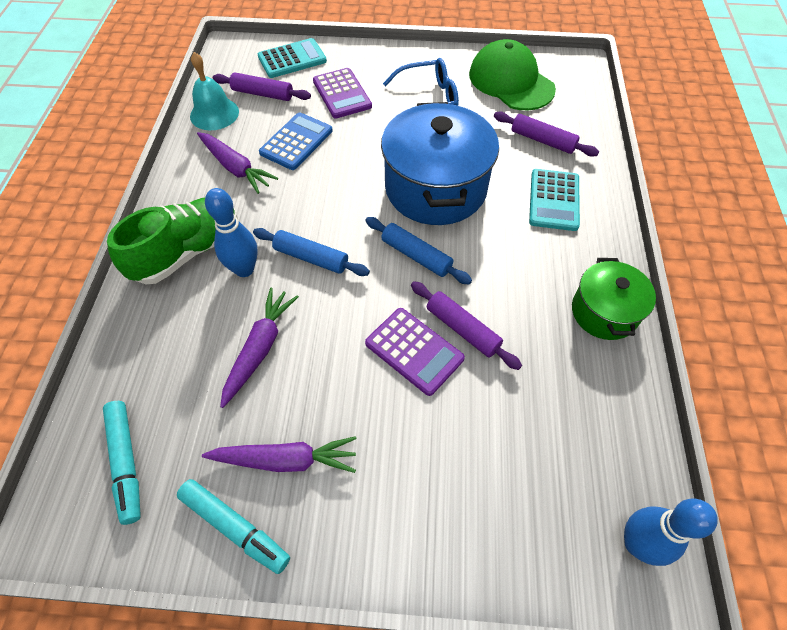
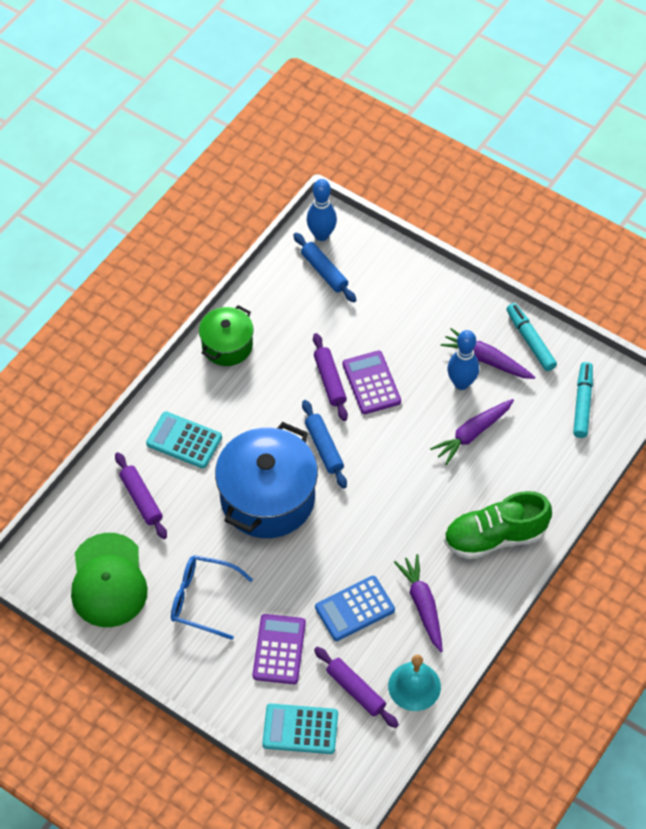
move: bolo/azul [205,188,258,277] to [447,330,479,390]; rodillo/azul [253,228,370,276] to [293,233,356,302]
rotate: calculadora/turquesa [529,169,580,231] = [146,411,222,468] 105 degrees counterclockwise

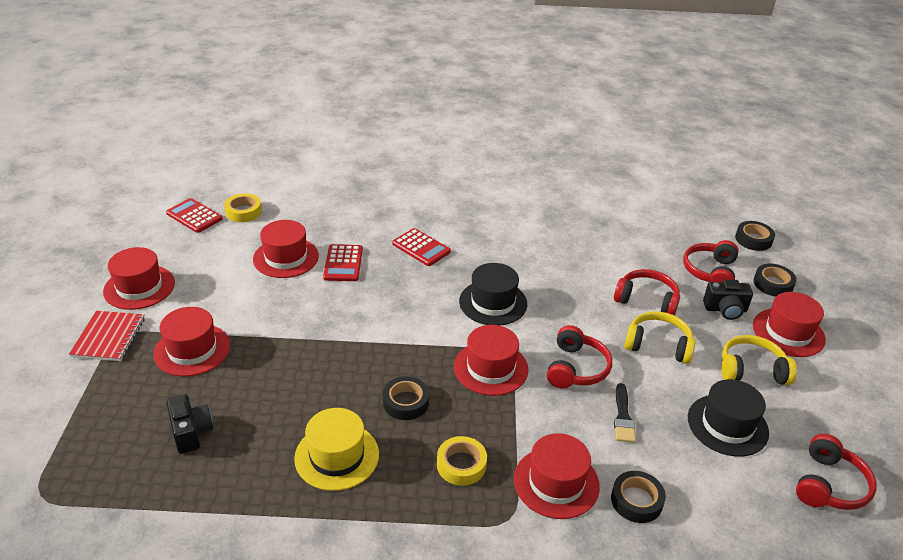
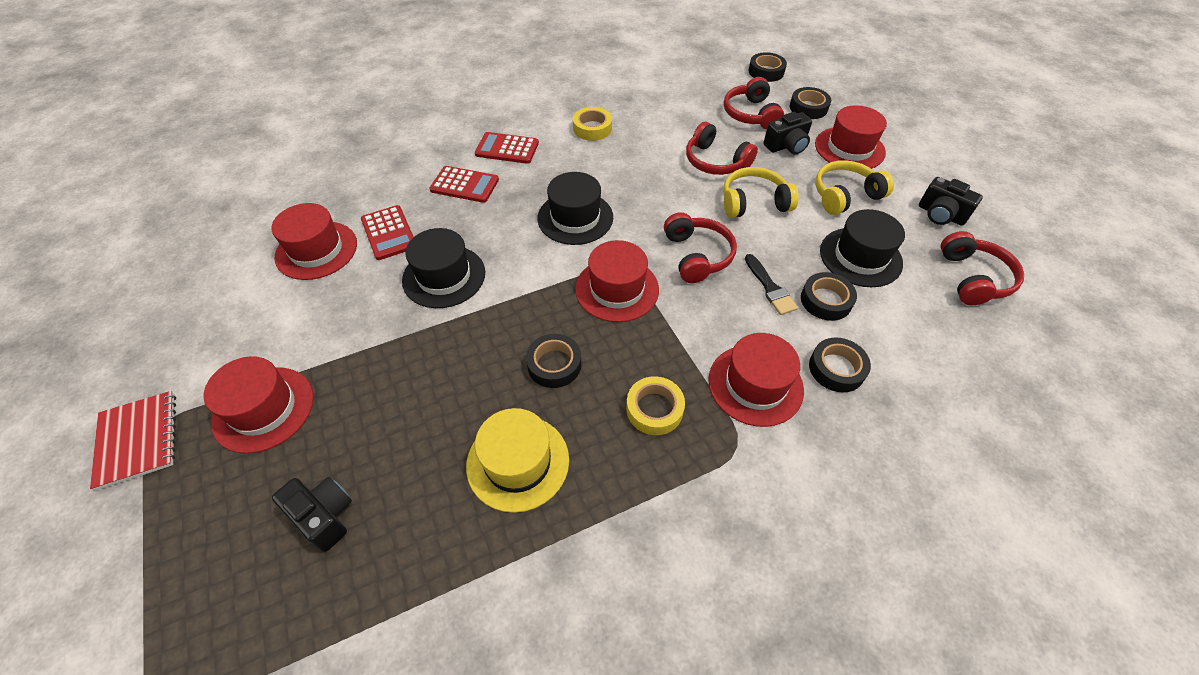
delete: sombrero/rojo [103,247,175,310]
insert: sombrero/negro [402,228,485,308]; cinta adhesiva/negro [801,272,857,321]; cámara/negro [919,177,983,226]
move: calculadora/rojo [166,198,223,233] to [475,132,539,164]; cinta adhesiva/amarillo [224,193,262,222] to [573,107,612,141]
rotate: auriculares/rojo [614,269,680,316] = [686,122,758,175] 135 degrees counterclockwise

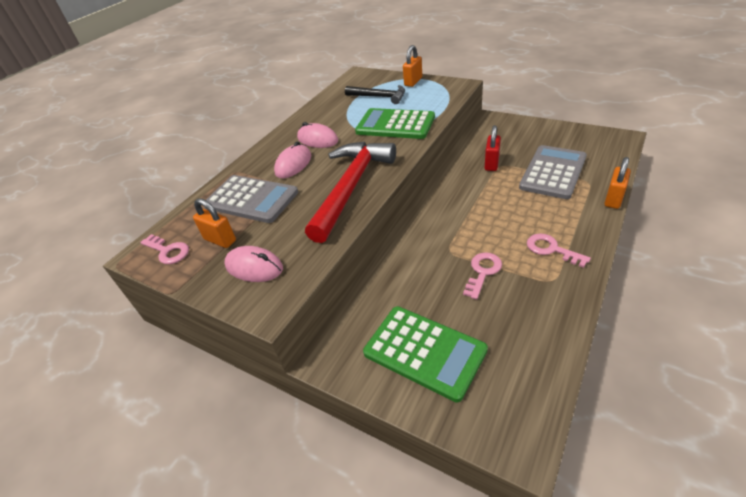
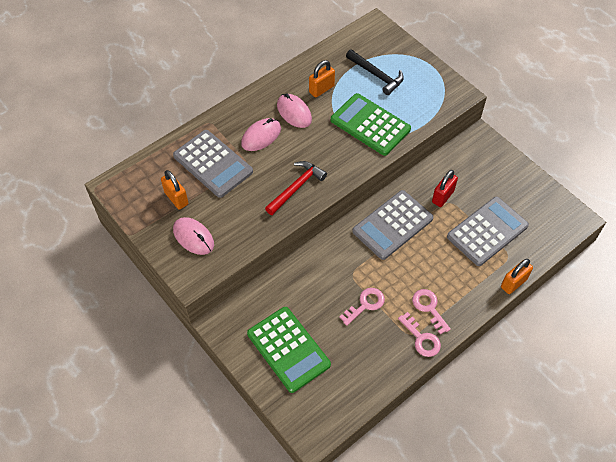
insert: calculadora/gris [352,190,433,260]
move: llave/rosa [140,234,189,264] to [398,312,441,357]; candado/naranja [403,45,422,87] to [309,60,335,98]
resize: martillo/rojo [305,142,396,243] = [265,161,327,215] x0.56

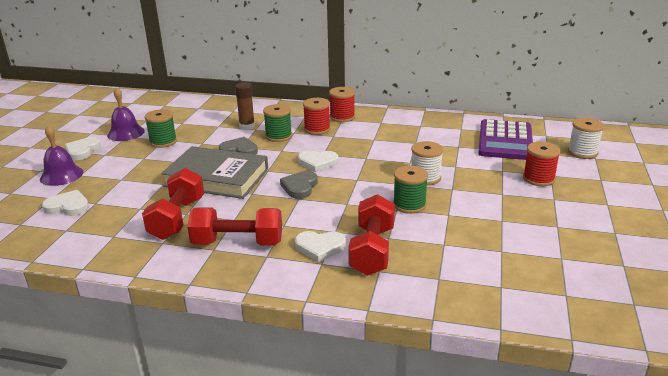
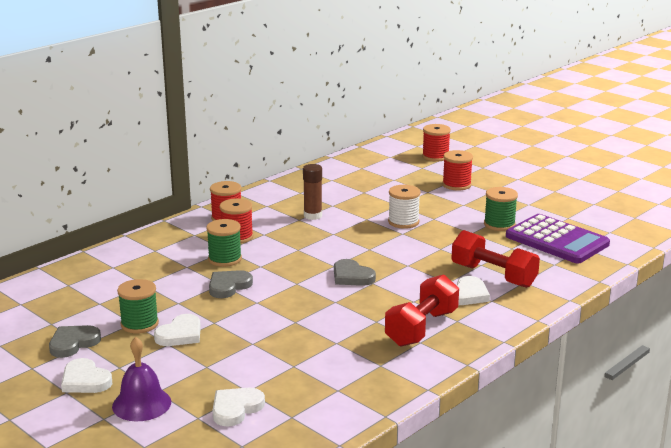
delete: mancuerna/rojo [142,168,204,240]; libro/gris [161,146,268,199]
move: barra de pegamento/marrón [235,82,255,130] to [303,164,322,220]; corazón/blanco [298,150,339,172] to [154,314,201,346]; carrete/verde [393,165,428,214] to [484,187,518,231]; calculadora/morado [478,119,533,160] to [506,214,610,263]
replace: campana/morado [107,88,145,141] to corazón/gris [49,325,101,358]
recolor: carrete/blanco [568,118,604,159] to carrete/rojo [422,124,451,161]

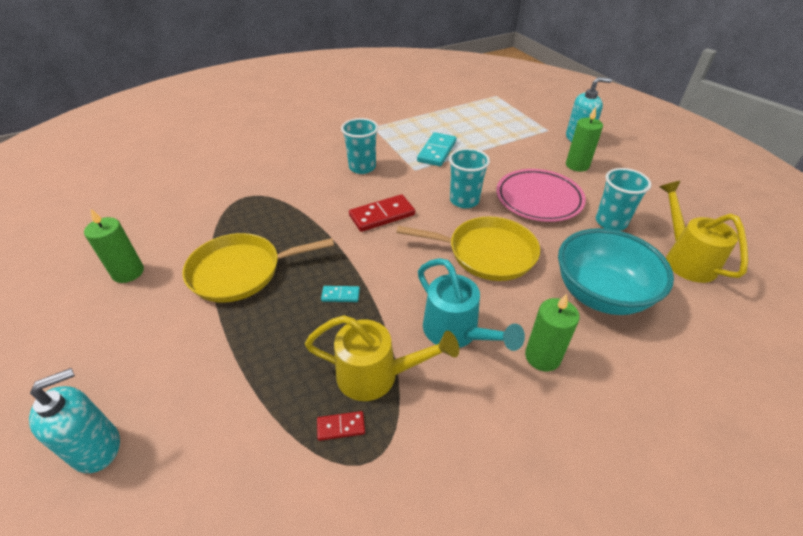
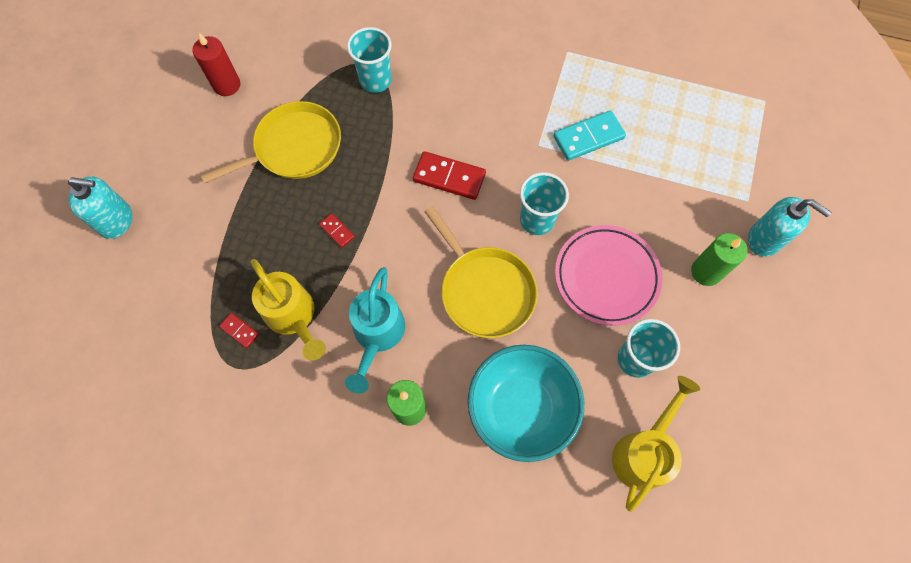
move: vaso/turquesa [341,118,378,174] to [347,27,392,93]
recolor: vela/verde [84,208,144,283] to vela/rojo [193,33,240,96]; ficha de dominó/turquesa [321,286,360,302] to ficha de dominó/rojo [319,213,355,248]
rotate: sartén/amarillo [182,233,334,302] = [201,101,341,183] 120 degrees clockwise

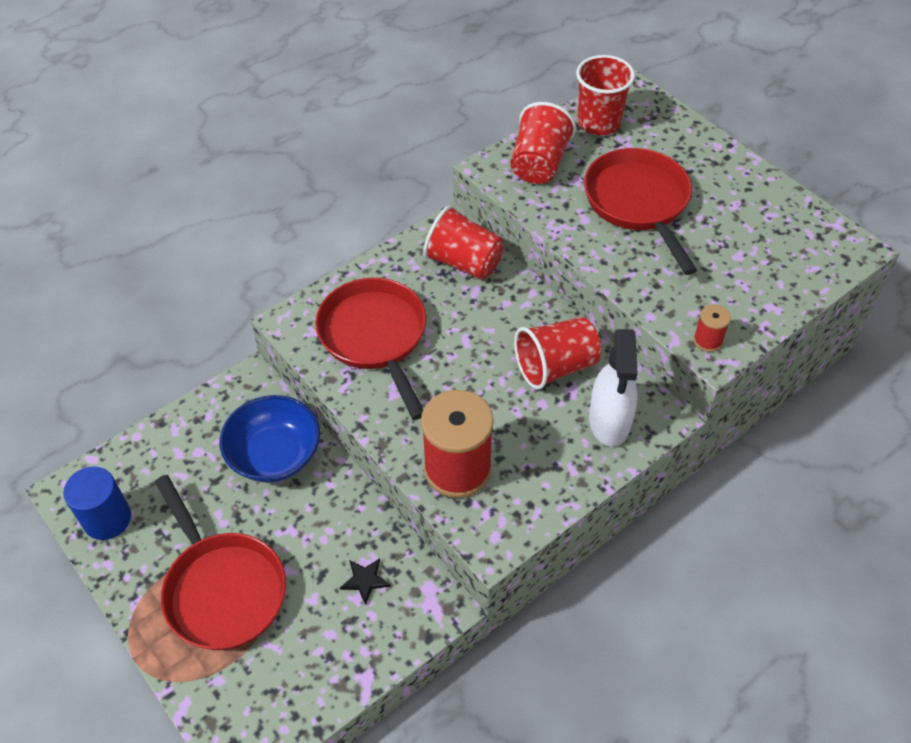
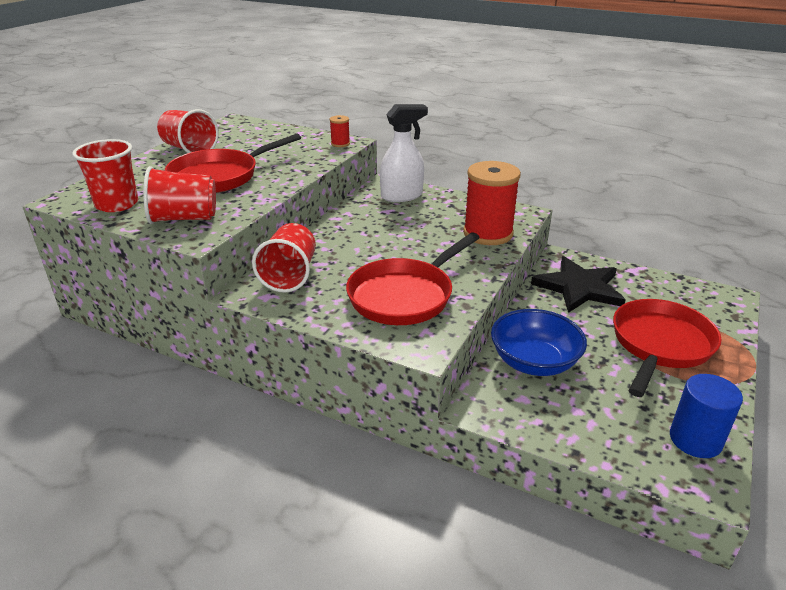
move: vaso/rojo [514,317,601,390] to [157,109,219,153]
resize: estrella/negro [340,558,390,605] = [531,256,626,313] x2.48

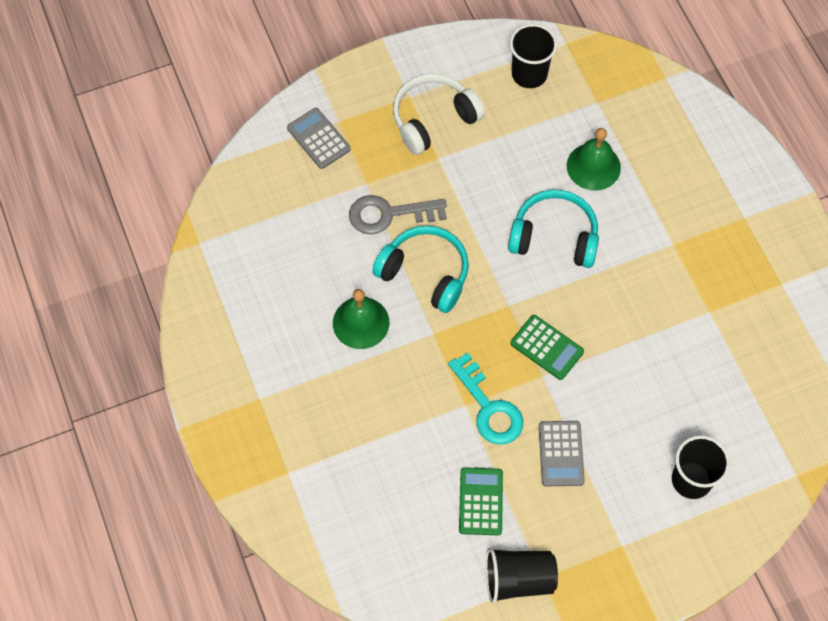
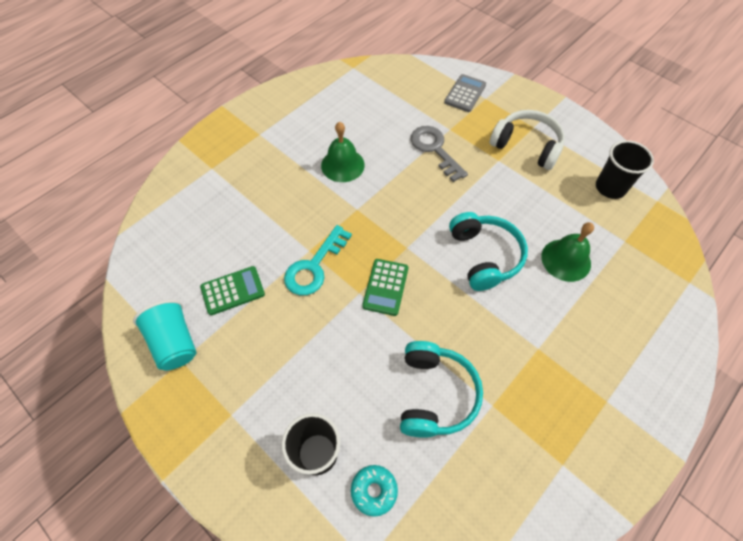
delete: calculadora/gris [539,421,585,486]
insert: rosquilla/turquesa [351,465,398,517]
move: auriculares/turquesa [372,226,469,313] to [400,341,483,438]
recolor: vaso/negro [486,548,558,603] to vaso/turquesa [133,300,196,370]

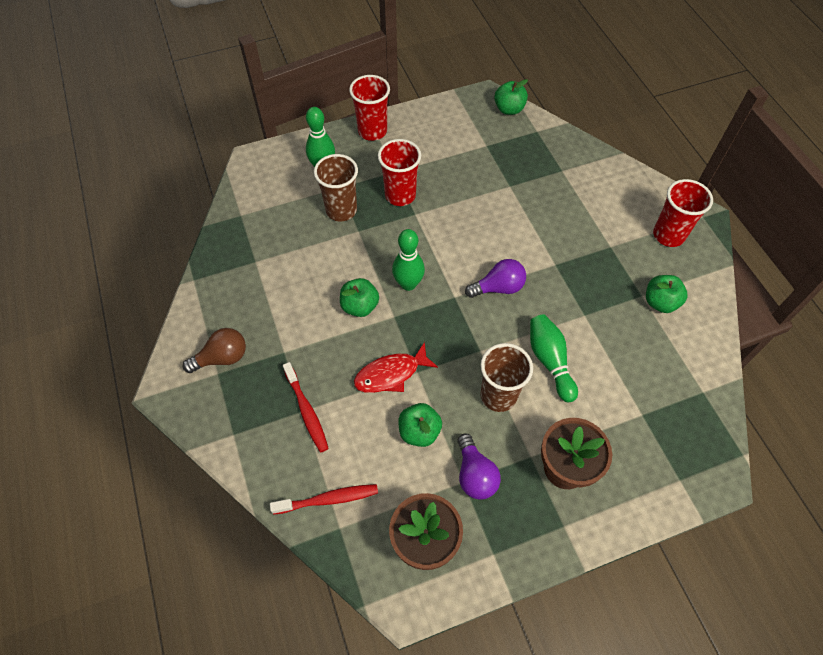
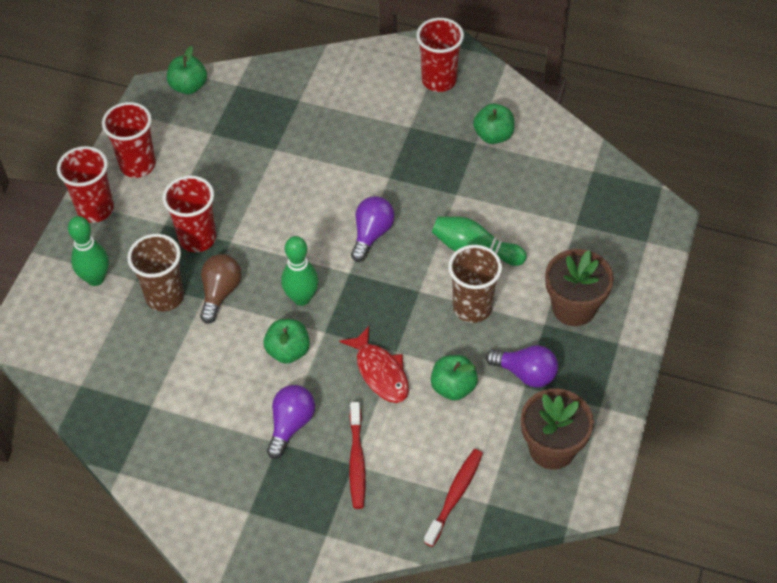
insert: vaso/rojo [102,102,156,178]; bombilla/morado [267,385,315,459]
move: bombilla/marrón [183,328,246,373] to [200,254,241,324]
rotate: cepillo de dientes/rojo [283,362,329,453] = [349,402,366,509] 75 degrees clockwise; pez/rojo [354,342,438,393] = [339,326,409,403] 45 degrees counterclockwise

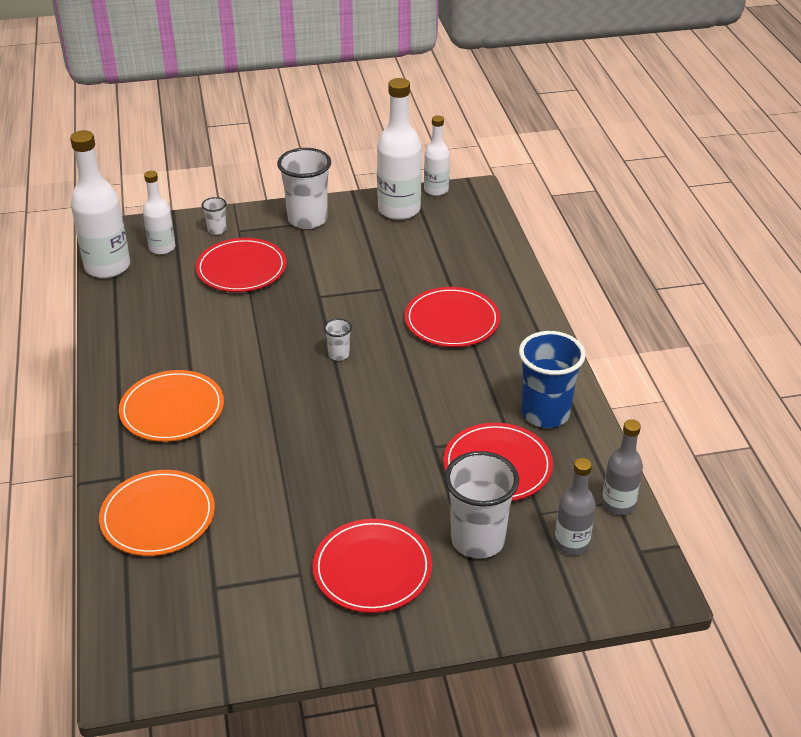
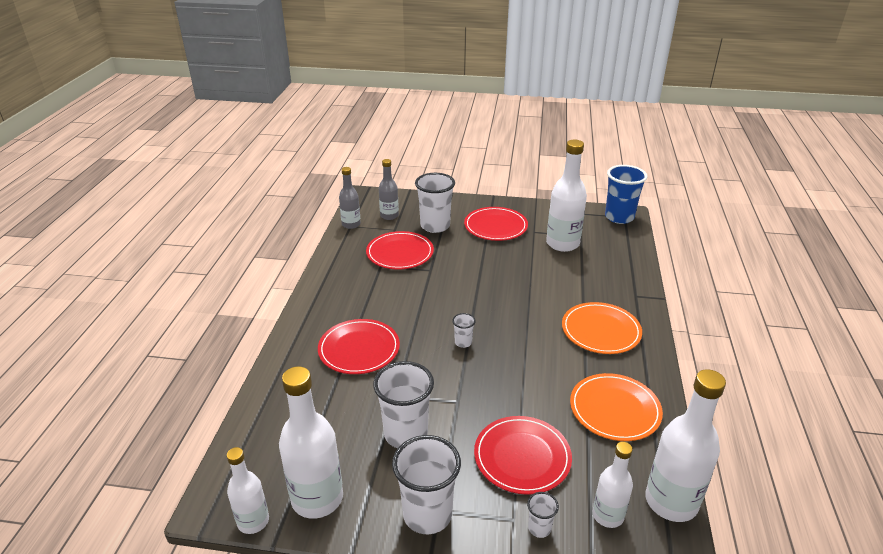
insert: vaso/blanco [373,361,434,448]; botella/blanco [546,140,587,252]
move: plato/naranja [99,470,215,556] to [570,373,663,441]; vaso/azul [519,331,586,428] to [605,165,648,224]

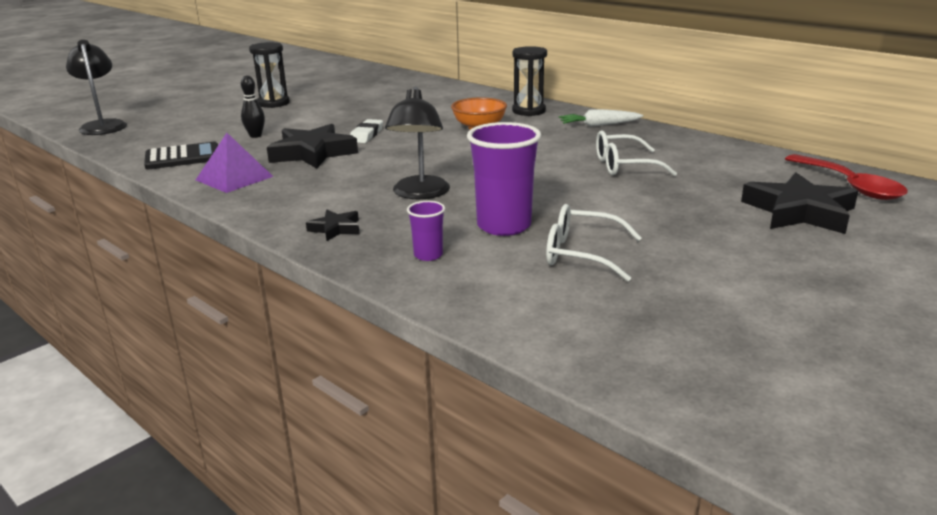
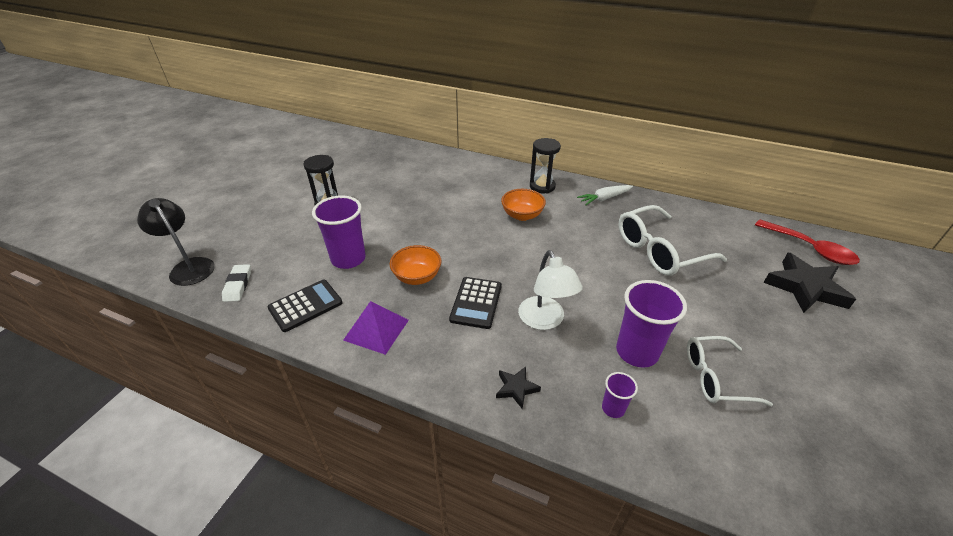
insert: calculadora/negro [449,277,502,329]
move: goma de borrar/blanco [350,119,383,143] to [222,264,251,302]
replace: bolo/negro [241,75,265,138] to vaso/morado [312,195,366,269]; estrella/negro [267,124,358,169] to cuenco/naranja [390,245,442,285]
recolor: lámpara/negro [385,87,450,199] to lámpara/blanco [518,250,583,330]
resize: gafas/blanco [596,130,677,176] = [619,205,727,275] x1.54

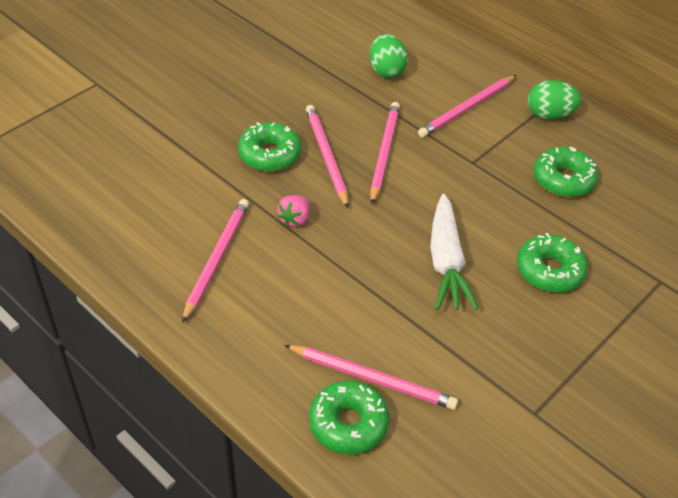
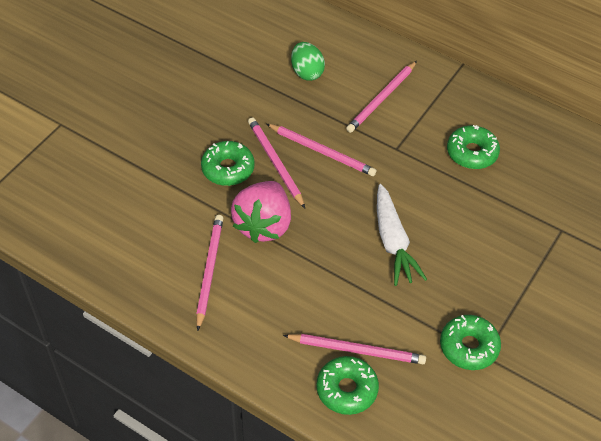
delete: huevo/verde [528,80,581,119]
move: rosquilla/verde [517,233,588,293] to [440,315,501,370]
rotate: lápiz/rosa [370,102,400,204] = [267,124,376,176] 120 degrees clockwise
resize: fresa/rosa [277,195,309,227] = [231,181,291,243] x2.21

